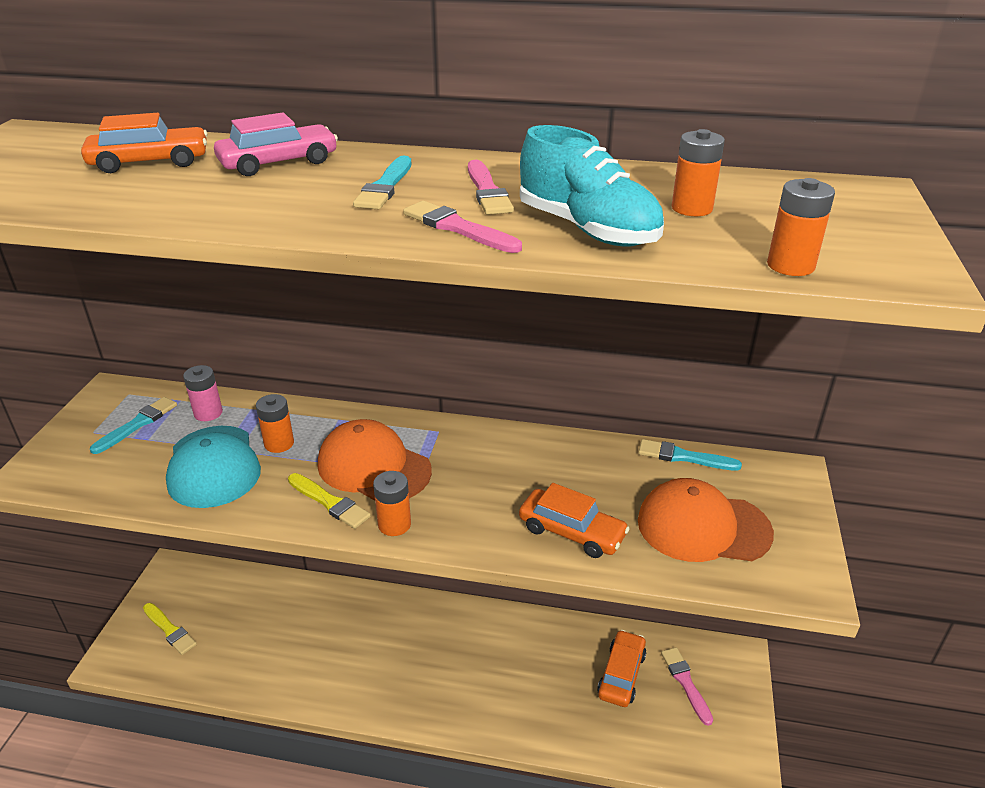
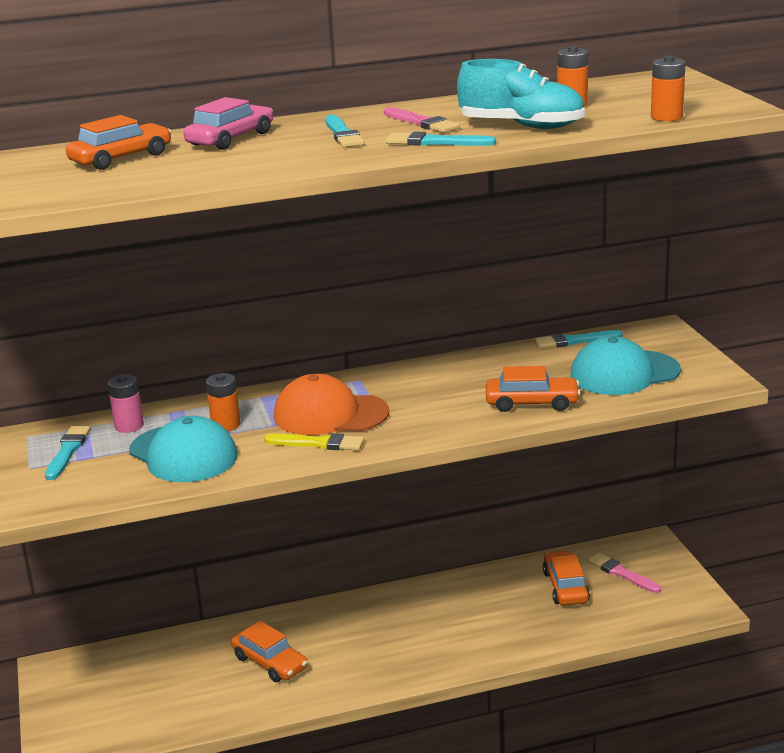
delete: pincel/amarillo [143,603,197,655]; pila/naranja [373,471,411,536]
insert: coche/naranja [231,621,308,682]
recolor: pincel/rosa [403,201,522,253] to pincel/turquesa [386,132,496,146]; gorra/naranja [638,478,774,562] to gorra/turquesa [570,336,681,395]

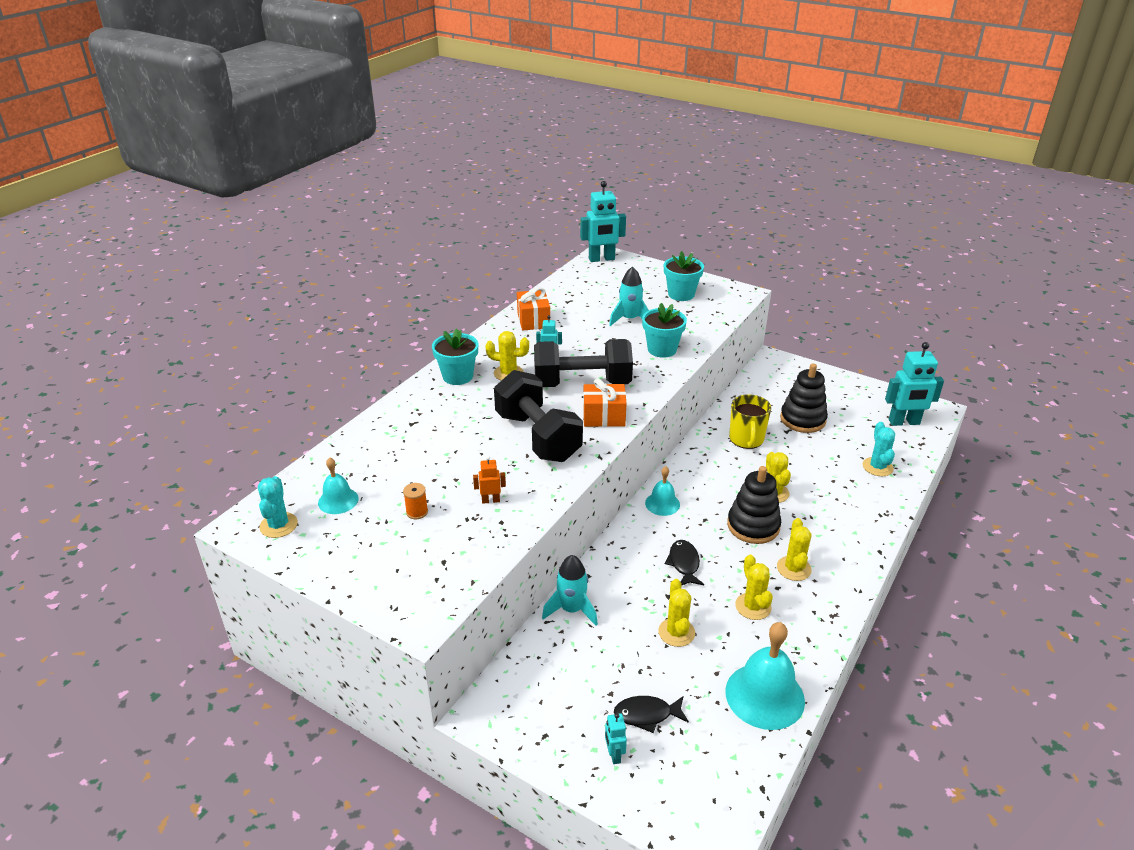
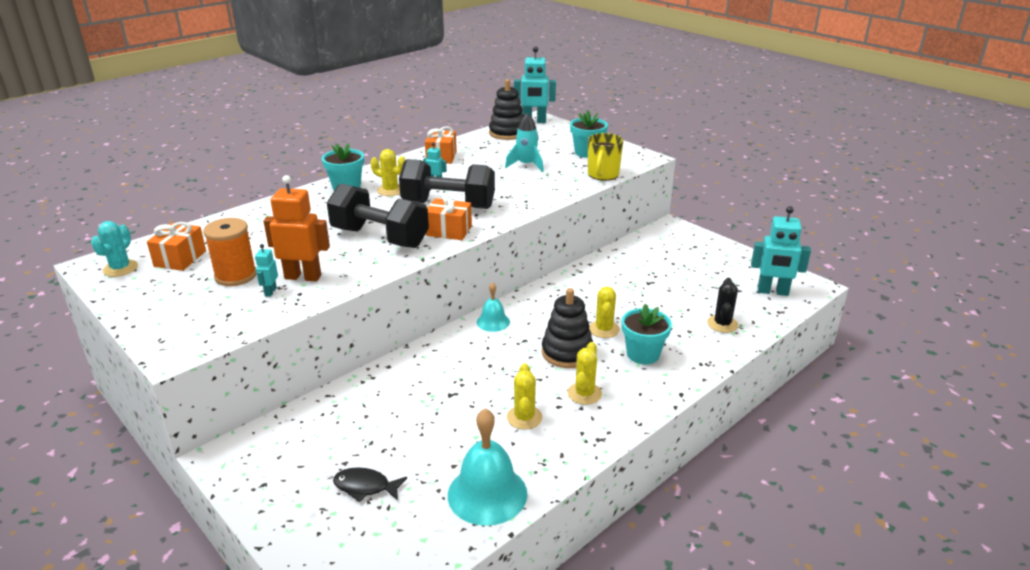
delete: cohete/turquesa [542,555,598,626]; cactus/amarillo [658,579,695,647]; pez/negro [665,540,704,585]
move: robot/turquesa [605,713,627,764] to [255,244,278,297]; maceta/turquesa [642,303,687,358] to [622,303,672,364]; taza/amarillo [729,394,771,449] to [588,133,624,181]; juguete apilable/negro [780,364,828,433] to [489,79,524,140]
replace: campana/turquesa [318,457,359,514] to regalo/naranja [147,222,206,271]
recolor: cactus/turquesa [863,422,895,476] to cactus/negro [707,278,738,333]
rotate: mancuerna/negro [494,370,583,462] = [327,183,429,248] 45 degrees counterclockwise
resize: carrete/naranja [403,483,428,519] = [203,218,257,286] x2.05; robot/naranja [473,456,506,504] = [263,175,330,281] x2.08

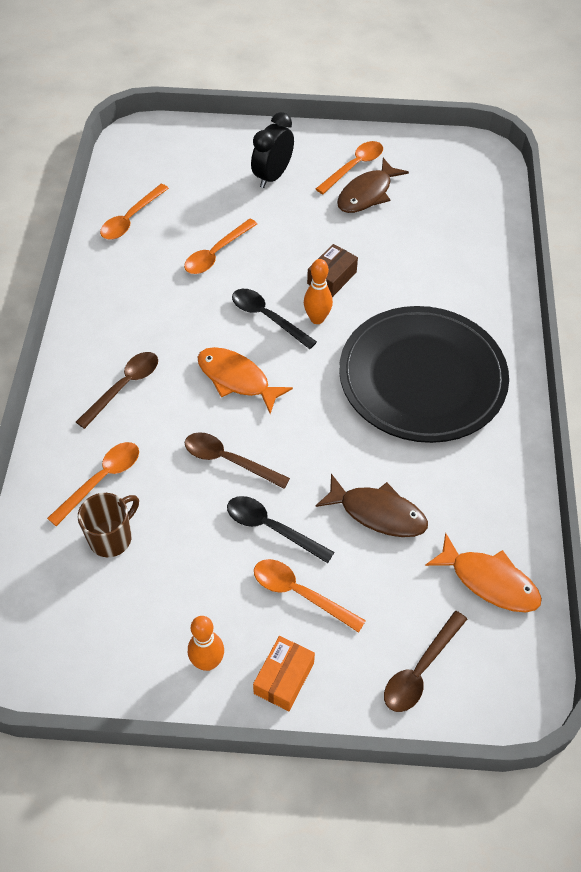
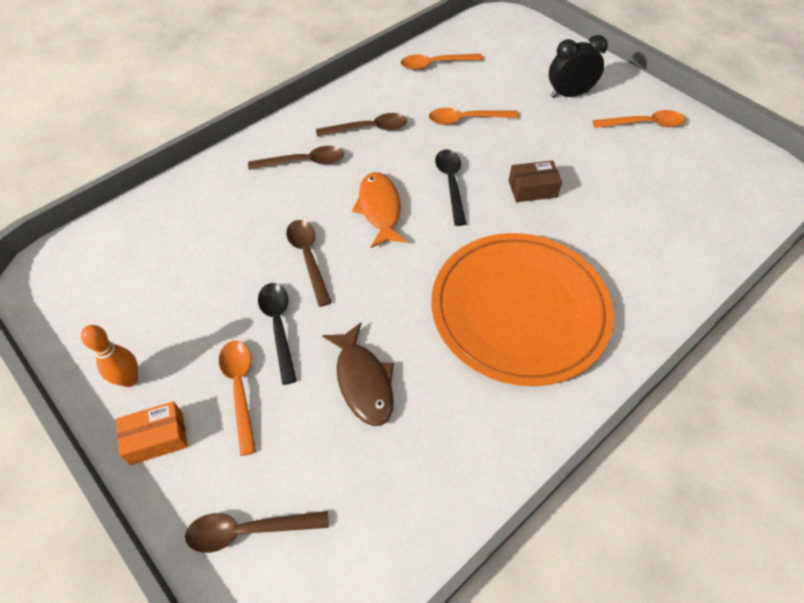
delete: cuchara/naranja [47,442,139,526]; taza/marrón [78,493,139,557]; bolo/naranja [304,259,333,324]; pez/marrón [337,158,409,213]; pez/naranja [425,533,542,612]
insert: cuchara/marrón [316,113,407,137]
recolor: plato/negro [339,306,509,443] to plato/naranja [431,233,614,386]

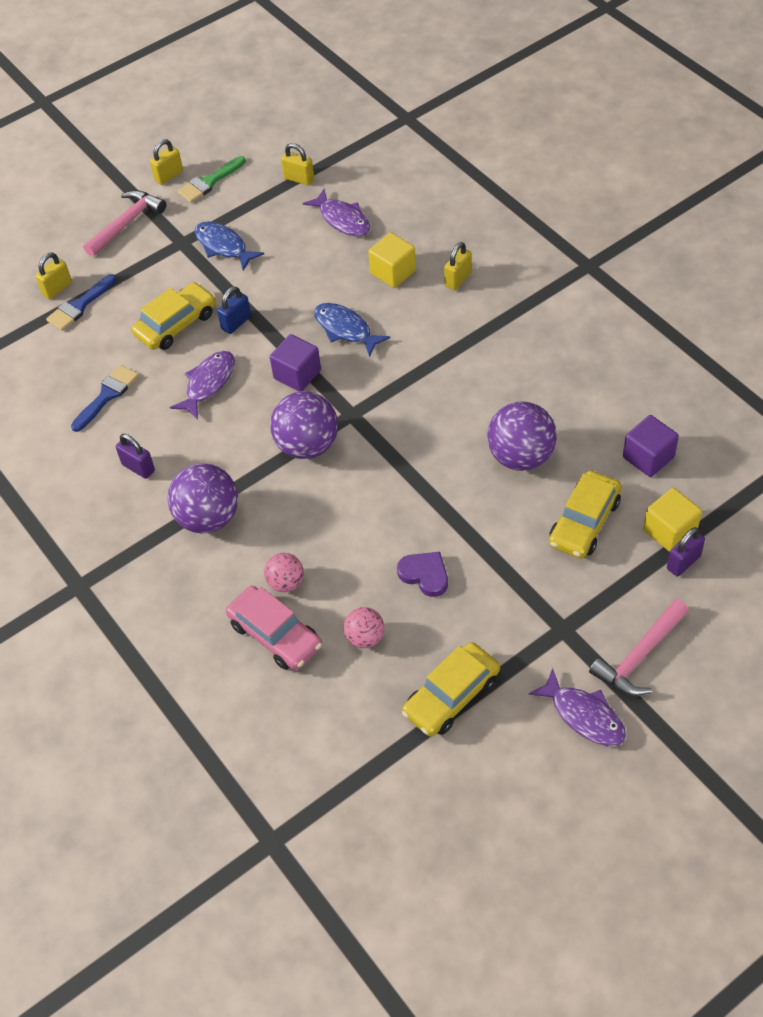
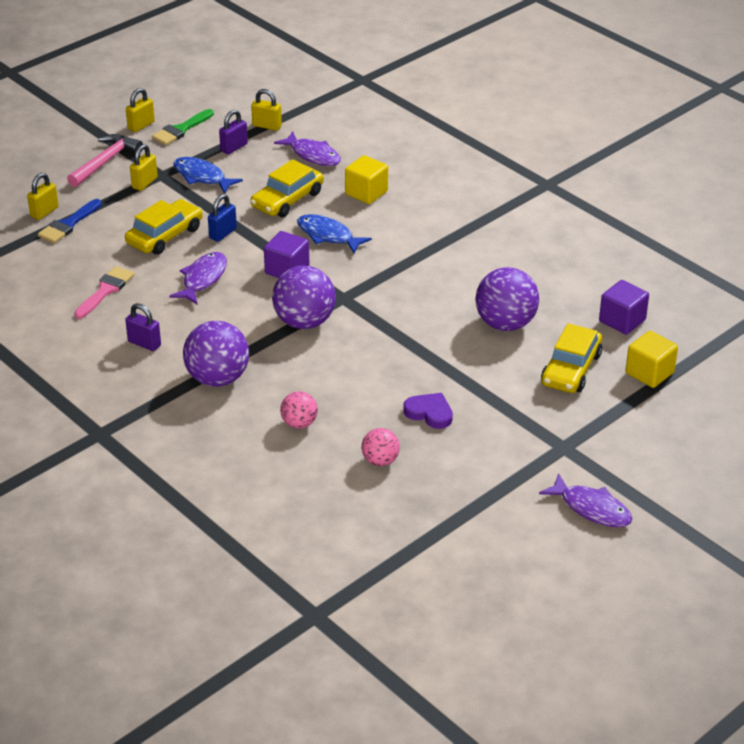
delete: coche/rosa [226,586,322,670]; martillo/rosa [589,599,689,696]
move: coche/amarillo [402,642,500,737] to [251,159,324,217]; candado/amarillo [444,242,472,290] to [130,144,158,191]; candado/morado [667,527,705,576] to [219,110,248,154]
recolor: pincel/azul [71,365,139,432] to pincel/rosa [74,266,134,319]

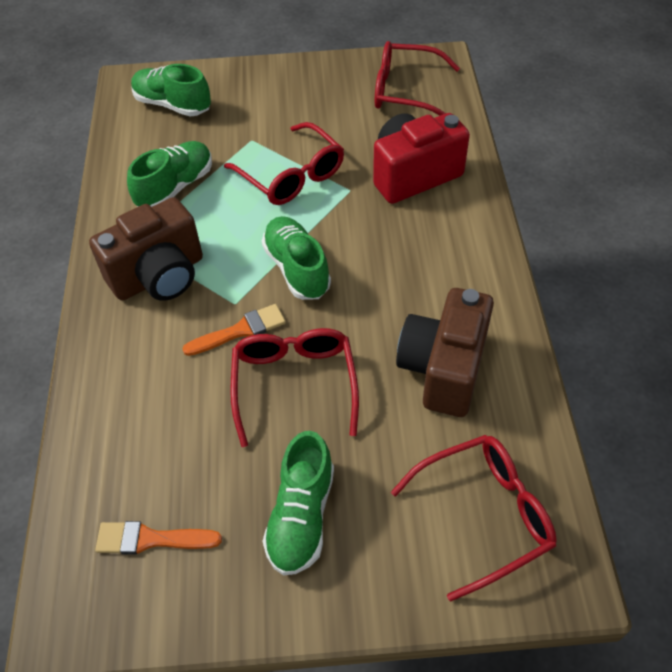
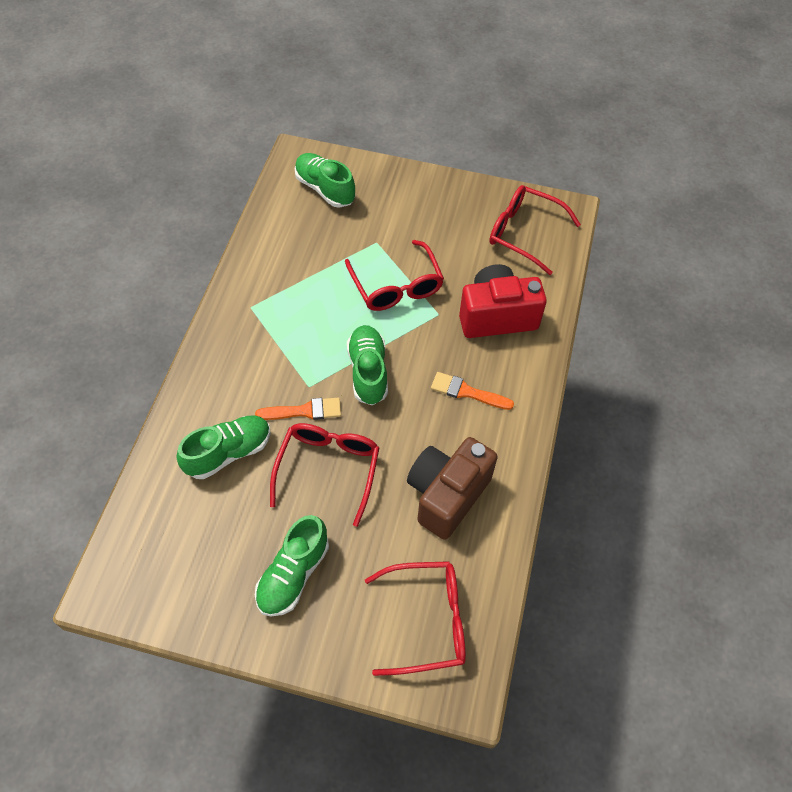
delete: cámara/marrón [89,197,203,301]
move: pincel/naranja [95,521,222,555] to [431,372,514,410]; zapato/verde [127,141,212,207] to [177,416,271,479]

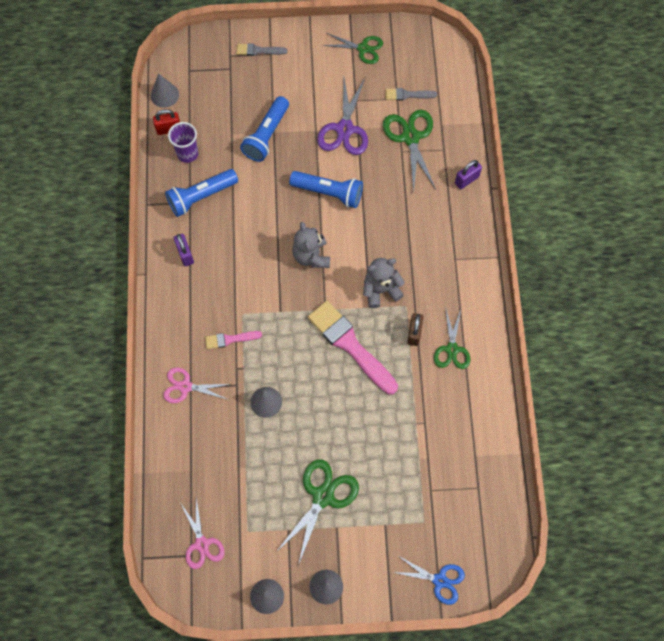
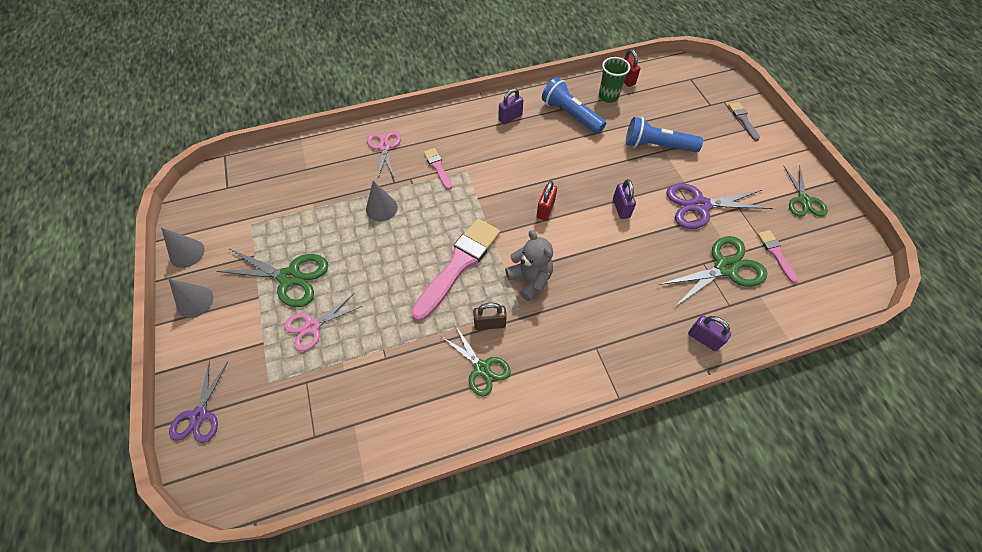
delete: cono/gris [151,74,179,108]
move: tijeras/rosa [181,498,224,569] to [284,293,362,351]
replace: lámpara de mano/azul [289,171,363,208] to candado/morado [613,179,636,219]; osito/gris [292,222,330,268] to candado/rojo [537,181,557,220]
recolor: vaso/morado [168,122,198,163] to vaso/verde [599,57,630,103]; pincel/gris [386,88,437,101] to pincel/rosa [757,230,799,283]; tijeras/azul [393,555,465,605] to tijeras/morado [169,360,228,443]
rotate: tijeras/verde [434,307,470,369] = [442,326,511,396] 120 degrees counterclockwise

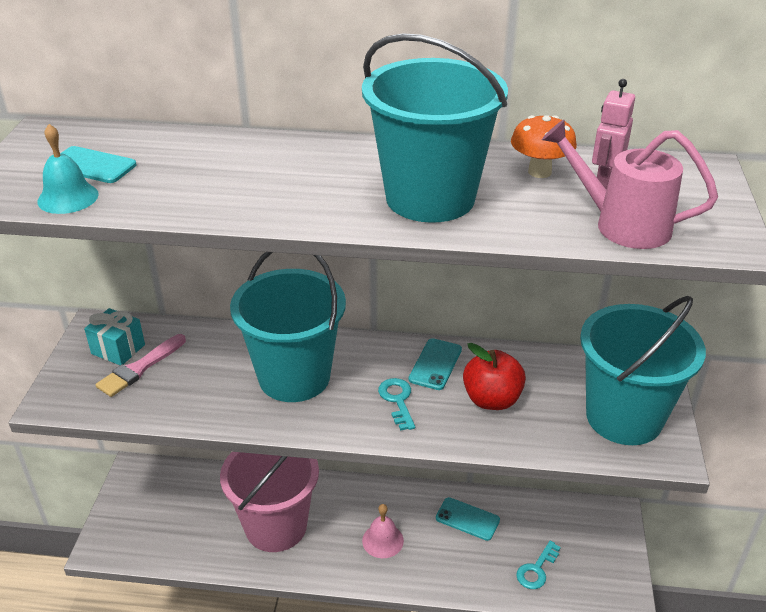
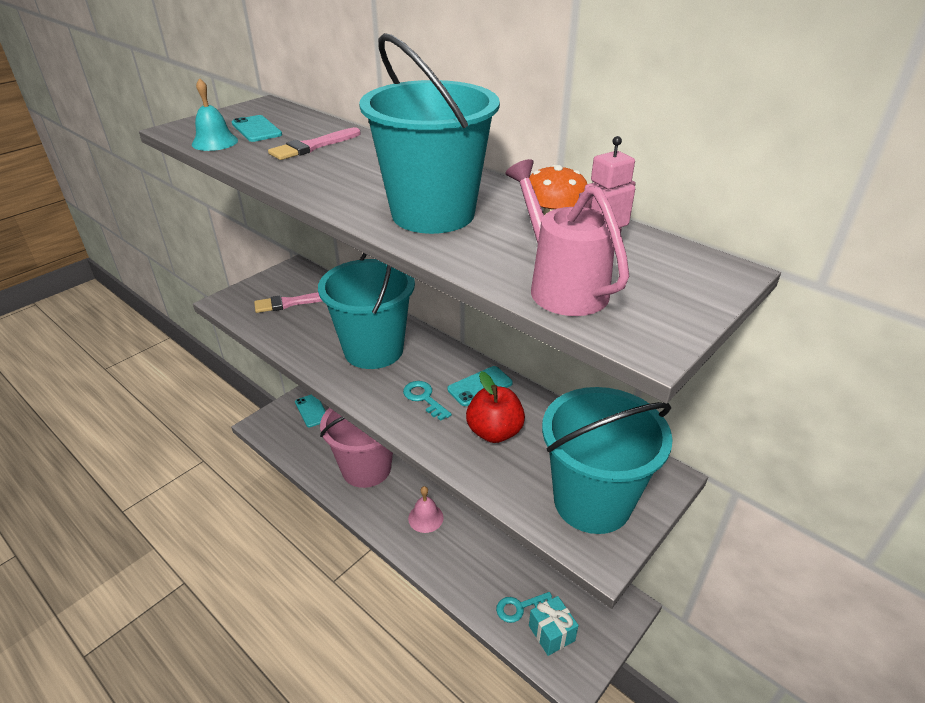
insert: pincel/rosa [268,127,361,160]
move: regalo/turquesa [84,308,145,365] to [529,596,579,656]; móvil/turquesa [436,497,500,541] to [295,395,326,427]
rotate: llave/turquesa [378,378,415,431] = [403,381,452,421] 60 degrees counterclockwise

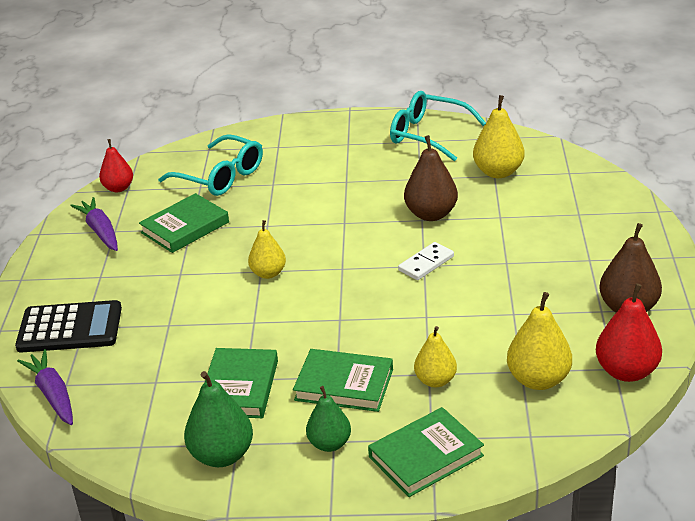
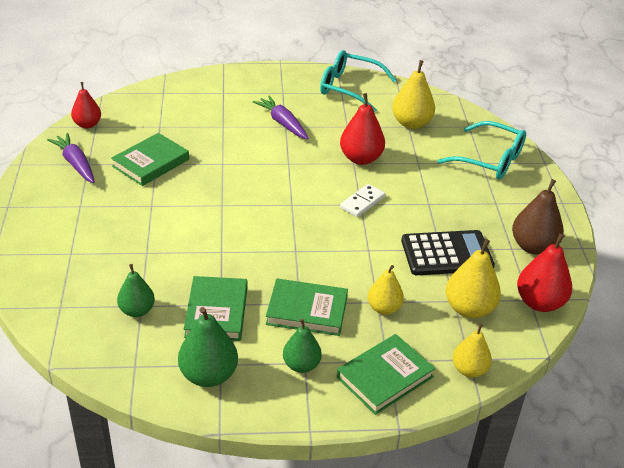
insert: pera/verde [117,264,155,317]
move: calculadora/negro [15,300,122,352] to [401,230,495,275]; zanahoria/morado [17,349,73,425] to [253,96,309,140]; gafas/turquesa [158,134,263,196] to [437,121,526,180]; pera/amarillo [248,220,286,279] to [453,323,492,377]
recolor: pera/marrón [404,135,458,221] to pera/rojo [340,93,385,165]

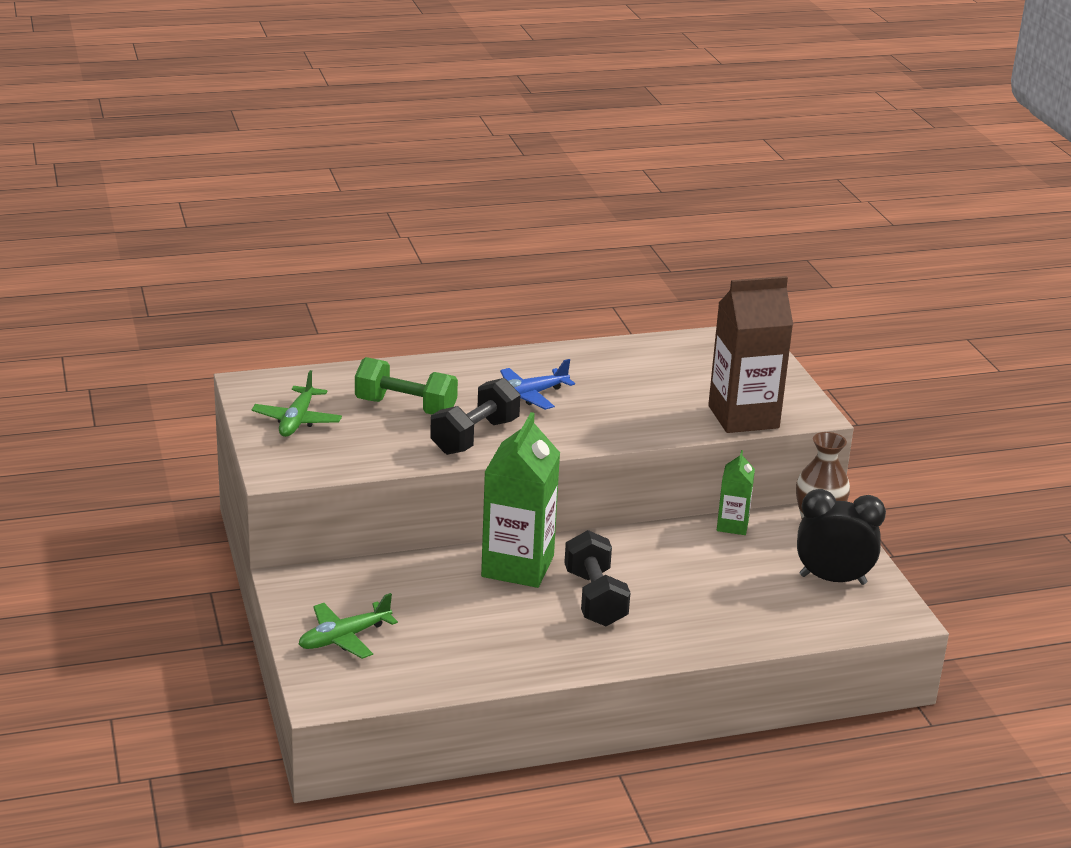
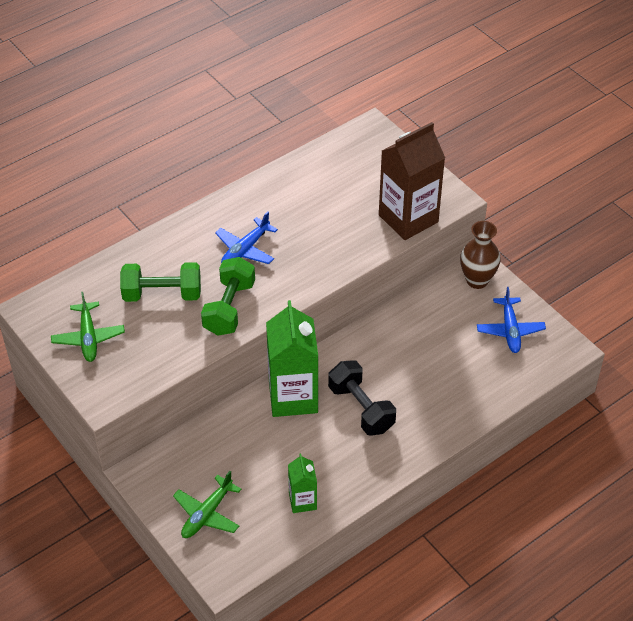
move: cartón de leche/verde [717,450,755,535] to [288,454,317,513]
replace: despertador/negro [797,489,886,585] to avión/azul [477,287,546,353]
recolor: mancuerna/negro [430,378,520,455] to mancuerna/verde [201,257,255,336]

